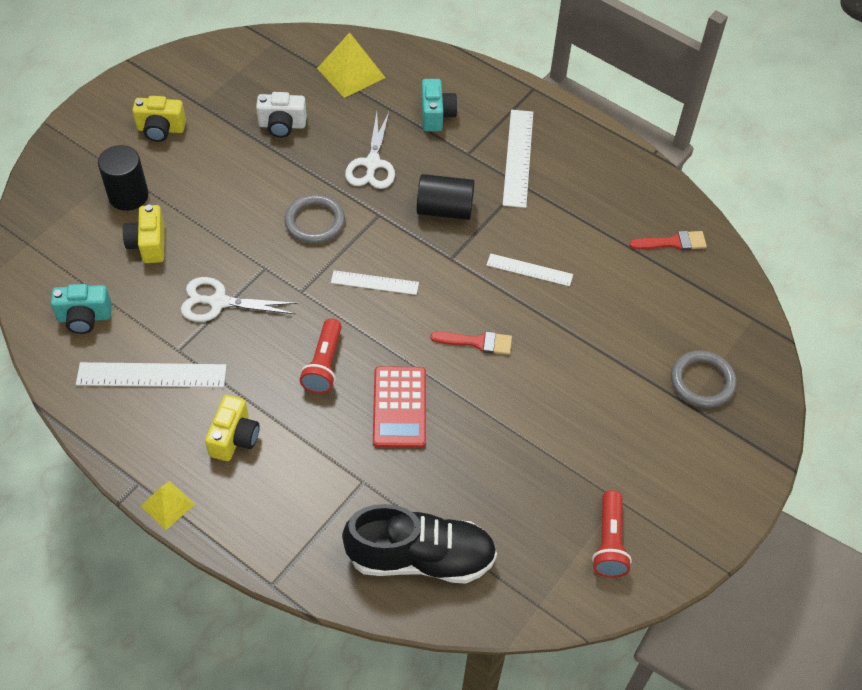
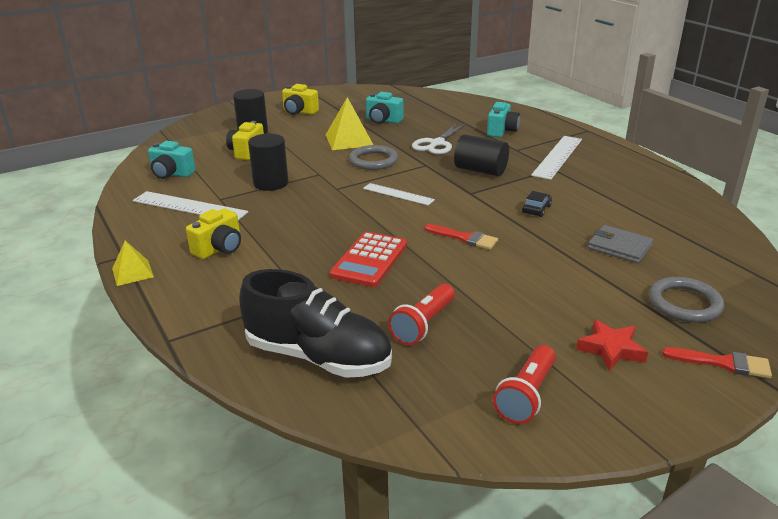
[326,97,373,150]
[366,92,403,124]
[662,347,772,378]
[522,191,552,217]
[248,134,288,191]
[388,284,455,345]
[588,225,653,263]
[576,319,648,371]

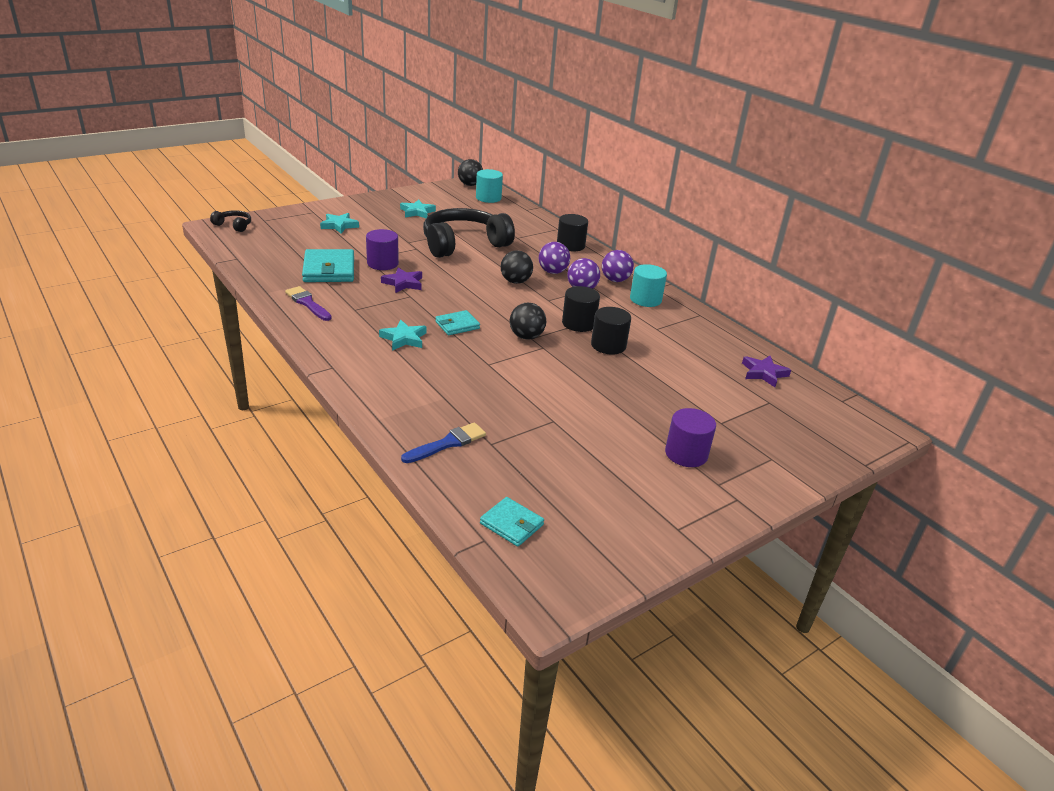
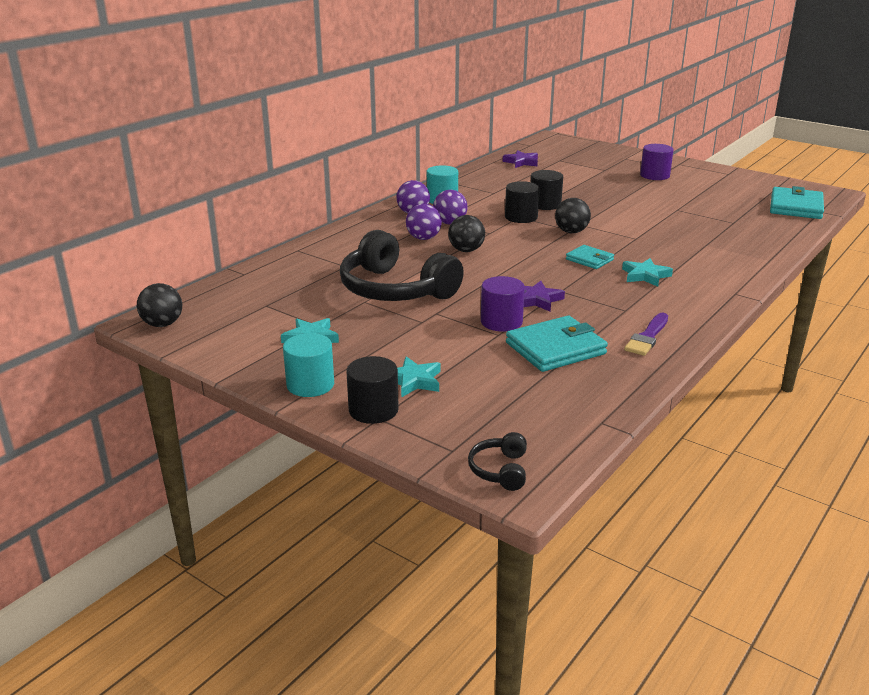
[283,333,334,397]
[346,356,399,424]
[401,422,486,463] (first image)
[770,186,824,219]

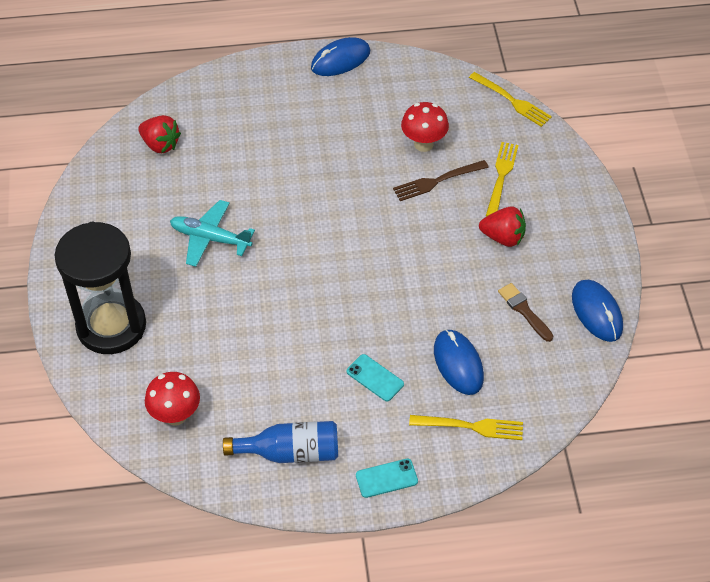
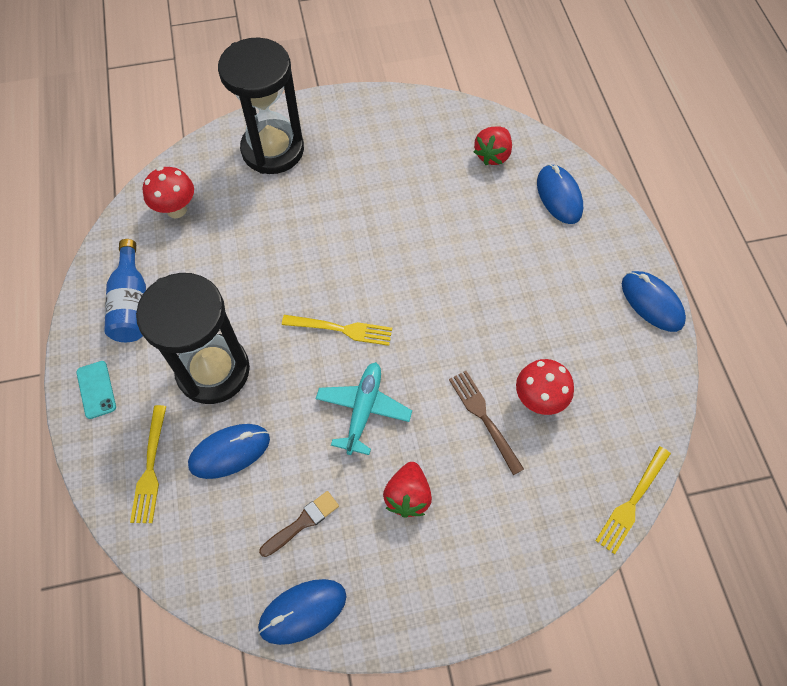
[282,315,392,346]
[316,362,412,455]
[136,273,250,404]
[537,164,583,224]

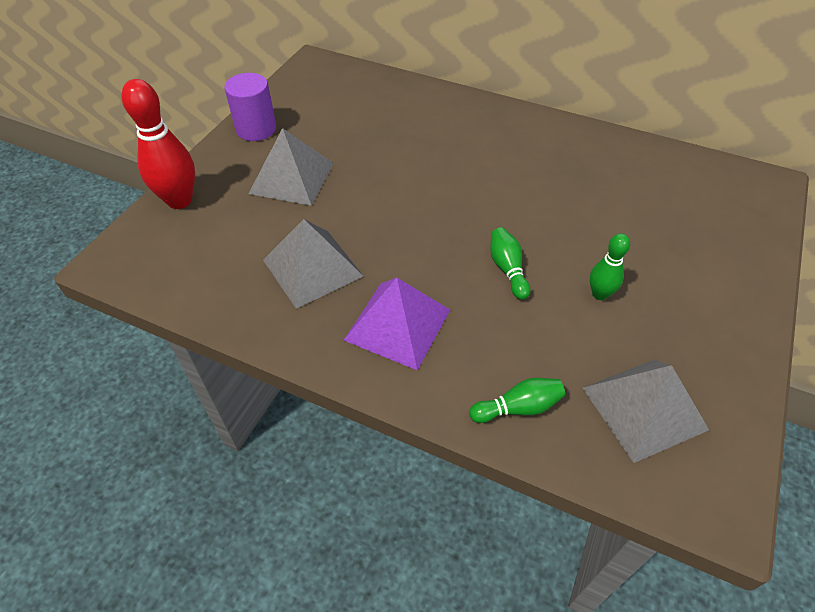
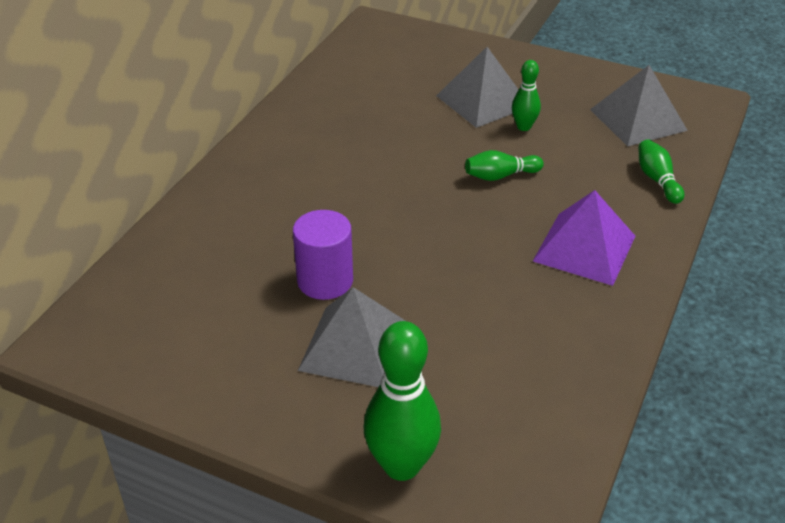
[293,210,353,300]
[364,321,441,481]
[436,47,519,128]

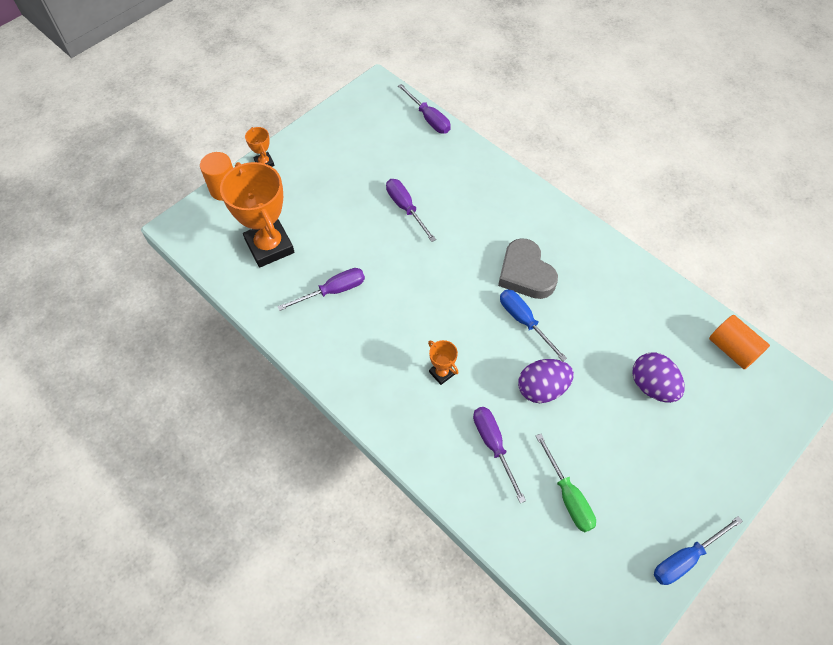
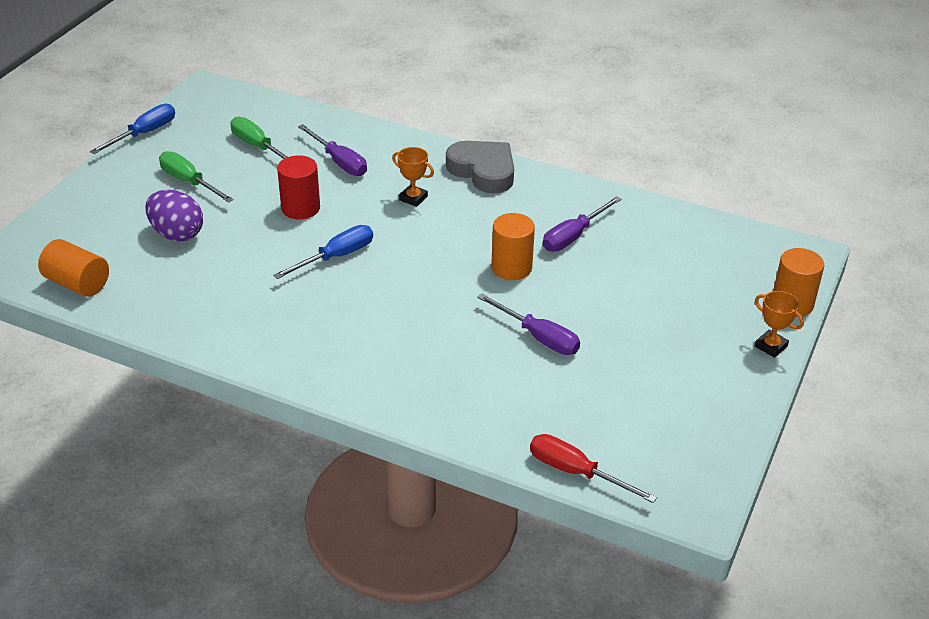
[530,434,657,503]
[220,162,294,267] (first image)
[446,141,514,193]
[273,225,373,279]
[277,155,320,219]
[159,151,234,203]
[491,213,535,280]

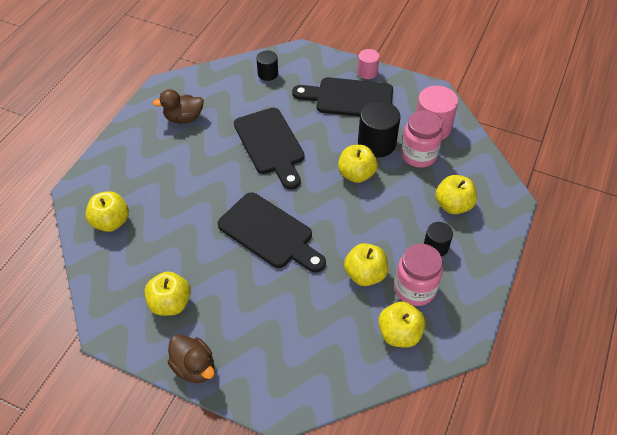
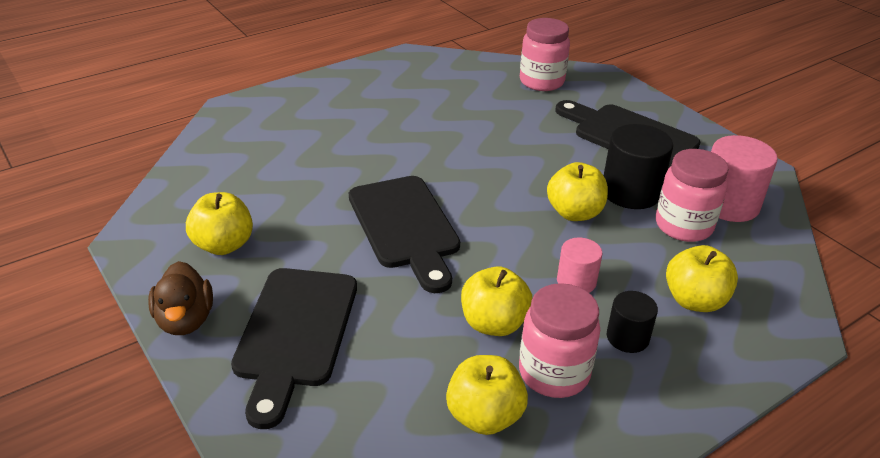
[557,238,602,293]
[520,18,570,91]
[153,89,204,124] (first image)
[231,268,357,429]
[85,191,129,232] (first image)

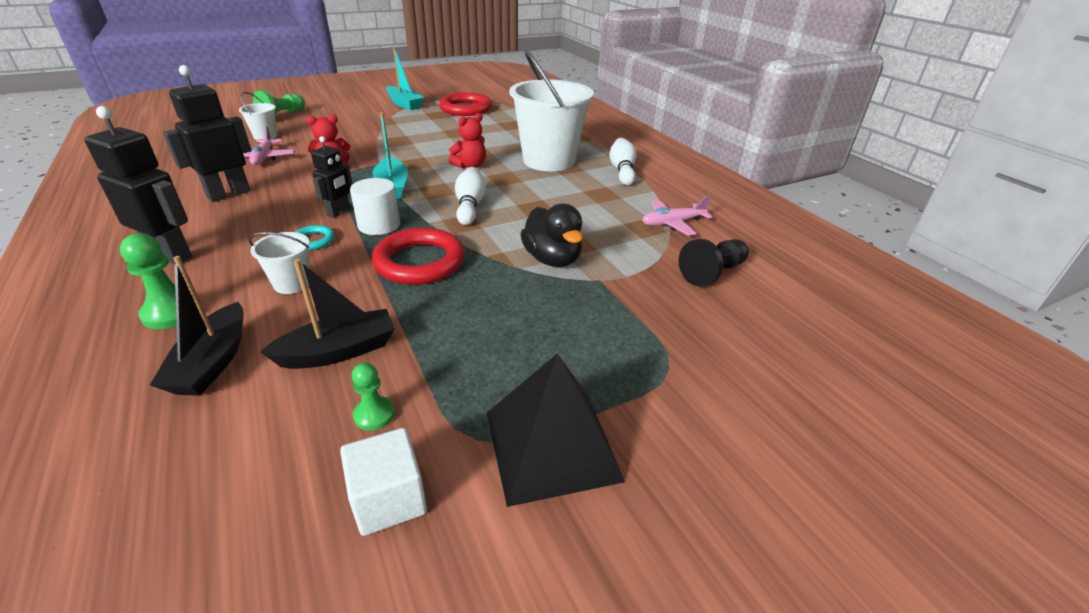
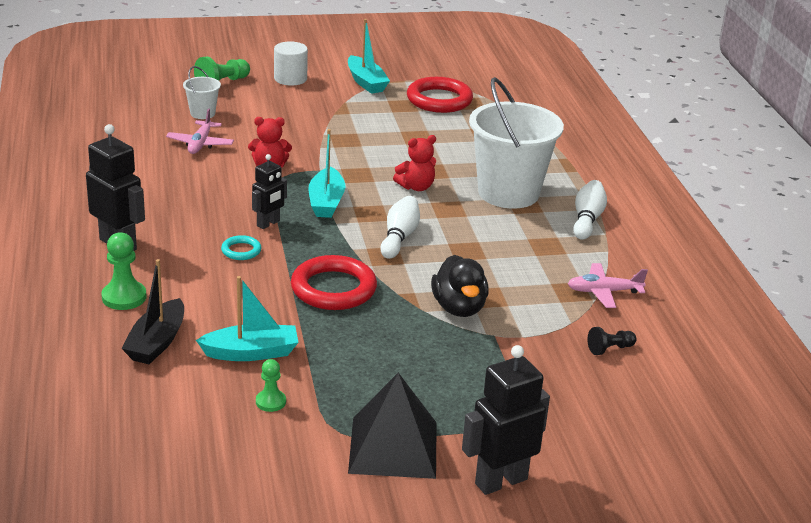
[462,345,550,495]
[274,41,308,86]
[249,232,310,294] (first image)
[587,327,636,355]
[196,276,299,361]
[340,428,427,536] (first image)

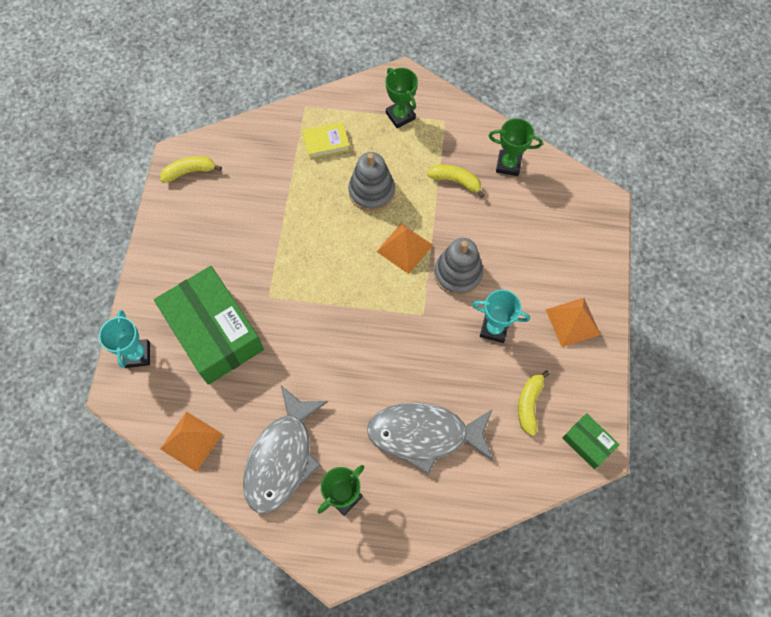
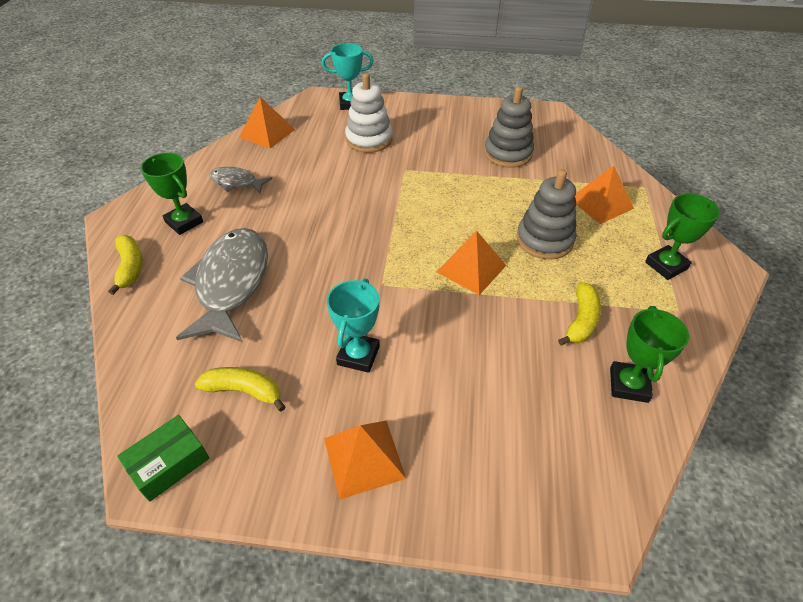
[575,166,634,224]
[108,235,143,295]
[484,86,534,168]
[345,73,392,153]
[209,167,273,193]

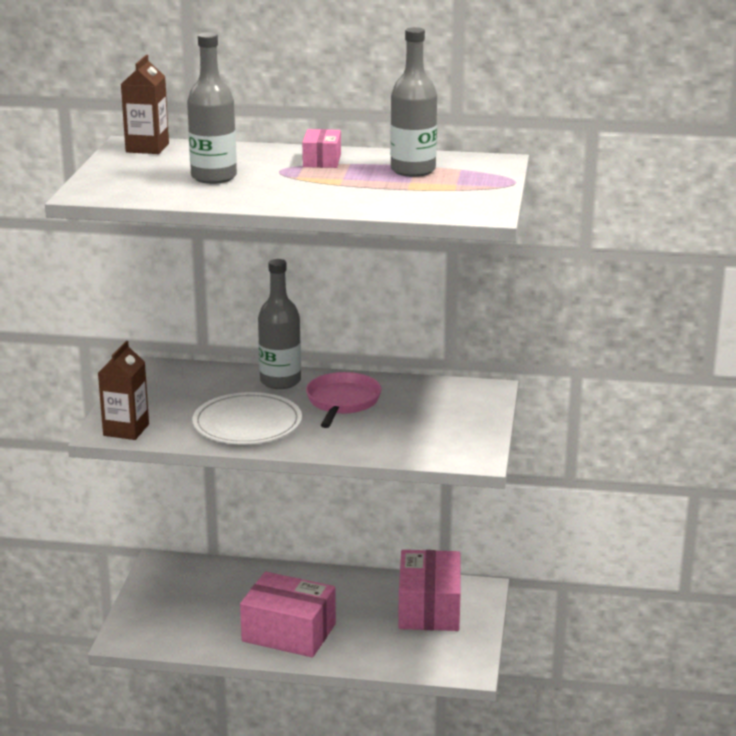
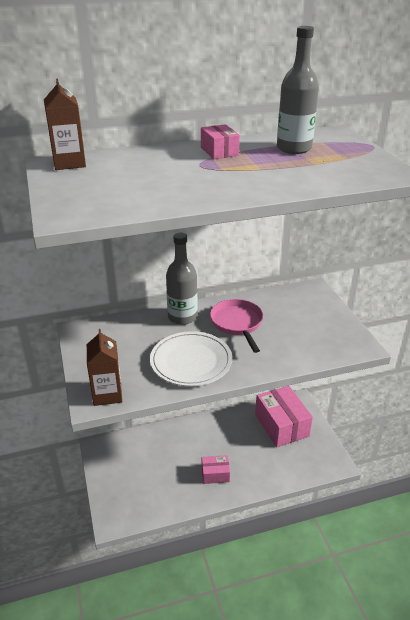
[187,33,237,184] (first image)
[202,455,230,484]

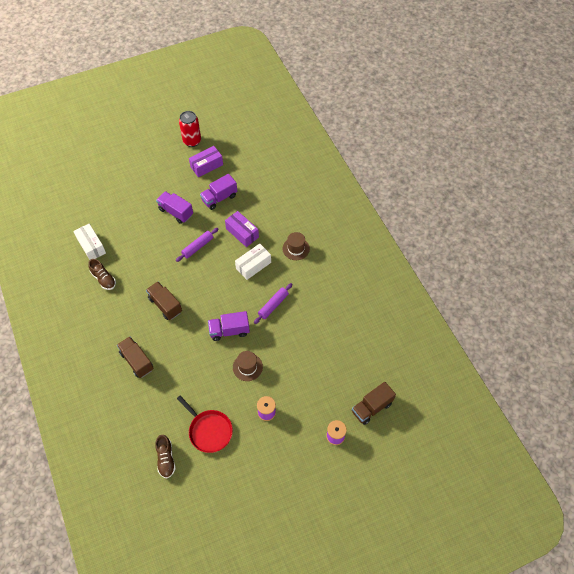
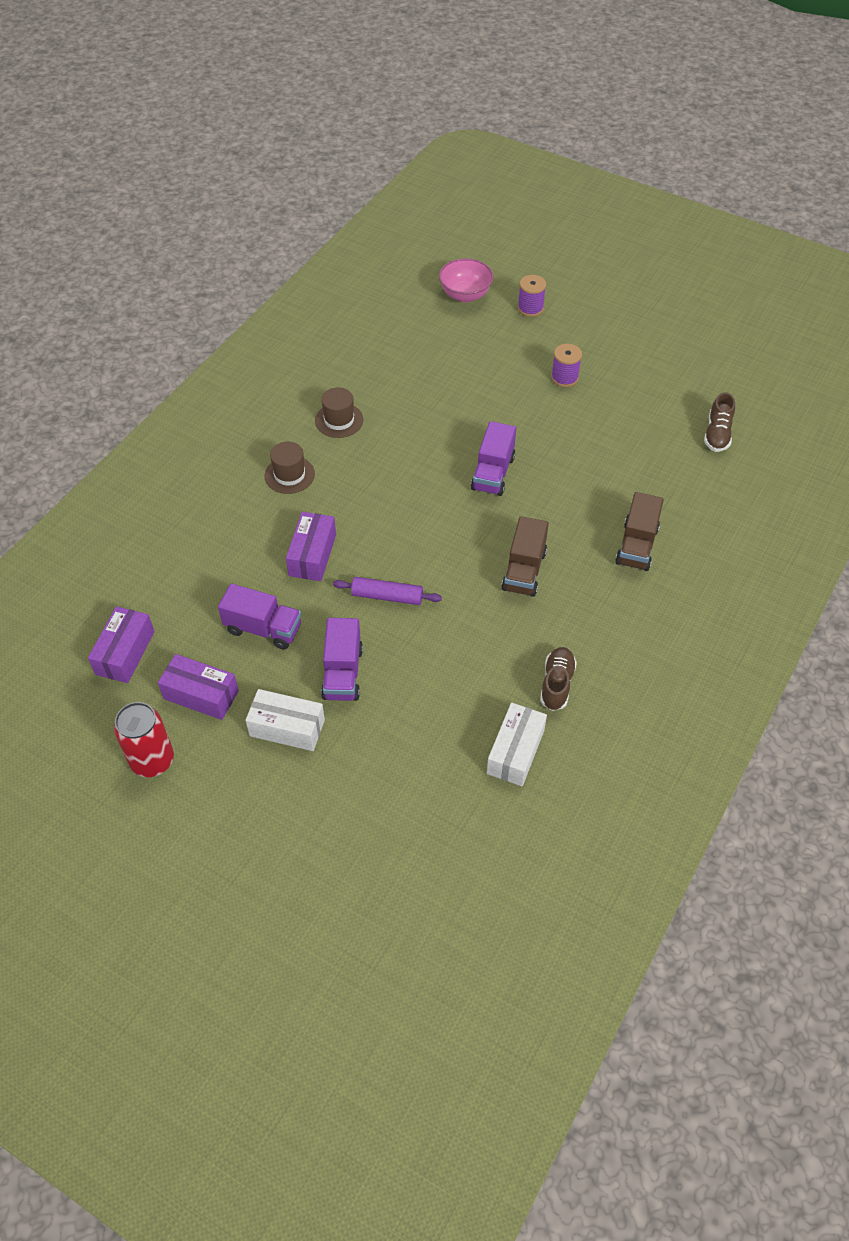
[245,689,325,751]
[254,283,292,324] (first image)
[471,421,516,496]
[315,387,363,438]
[439,258,493,302]
[177,396,233,453] (first image)
[704,392,735,452]
[88,606,155,683]

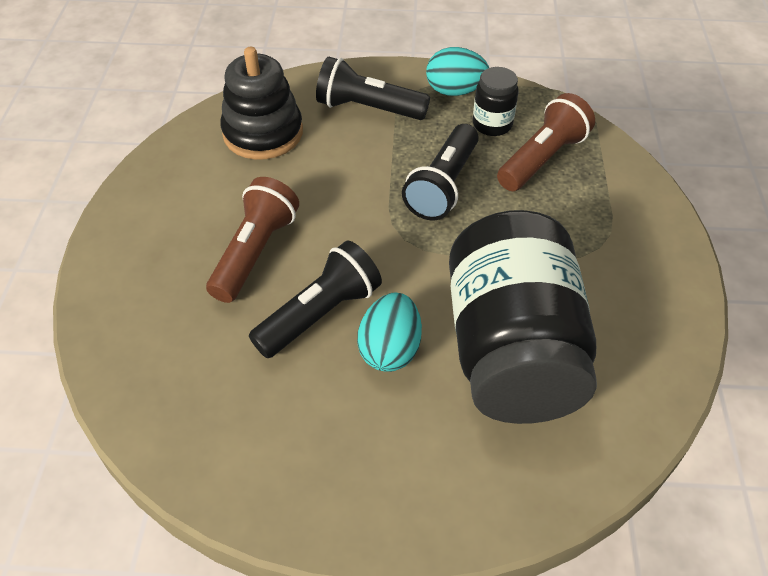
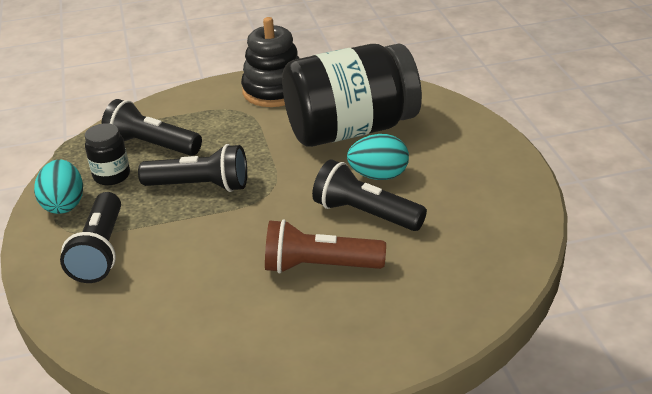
[241,17,300,107]
[101,99,202,156]

